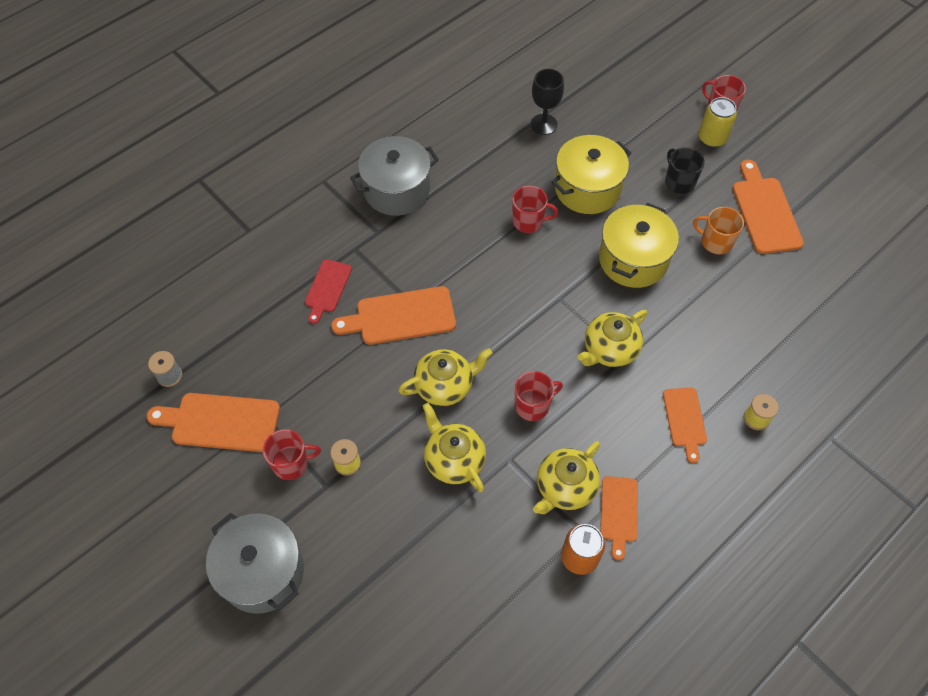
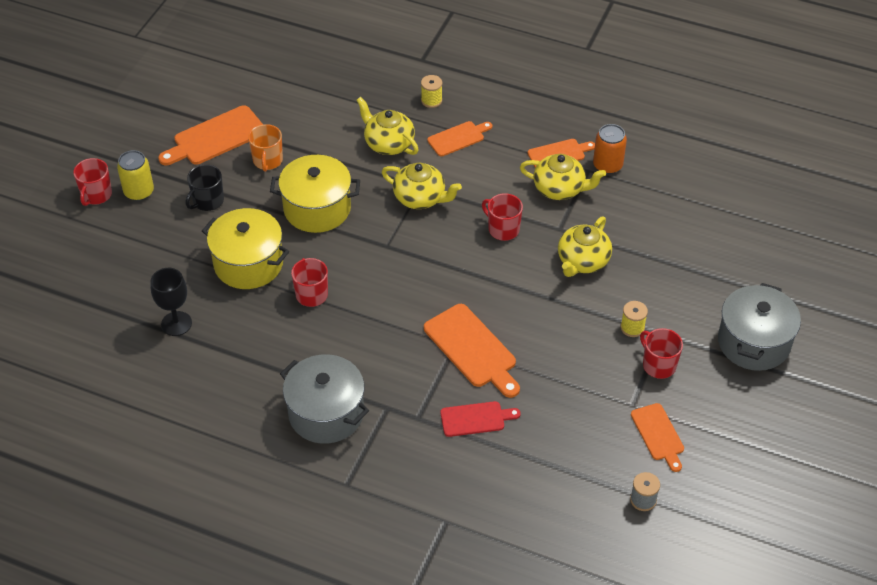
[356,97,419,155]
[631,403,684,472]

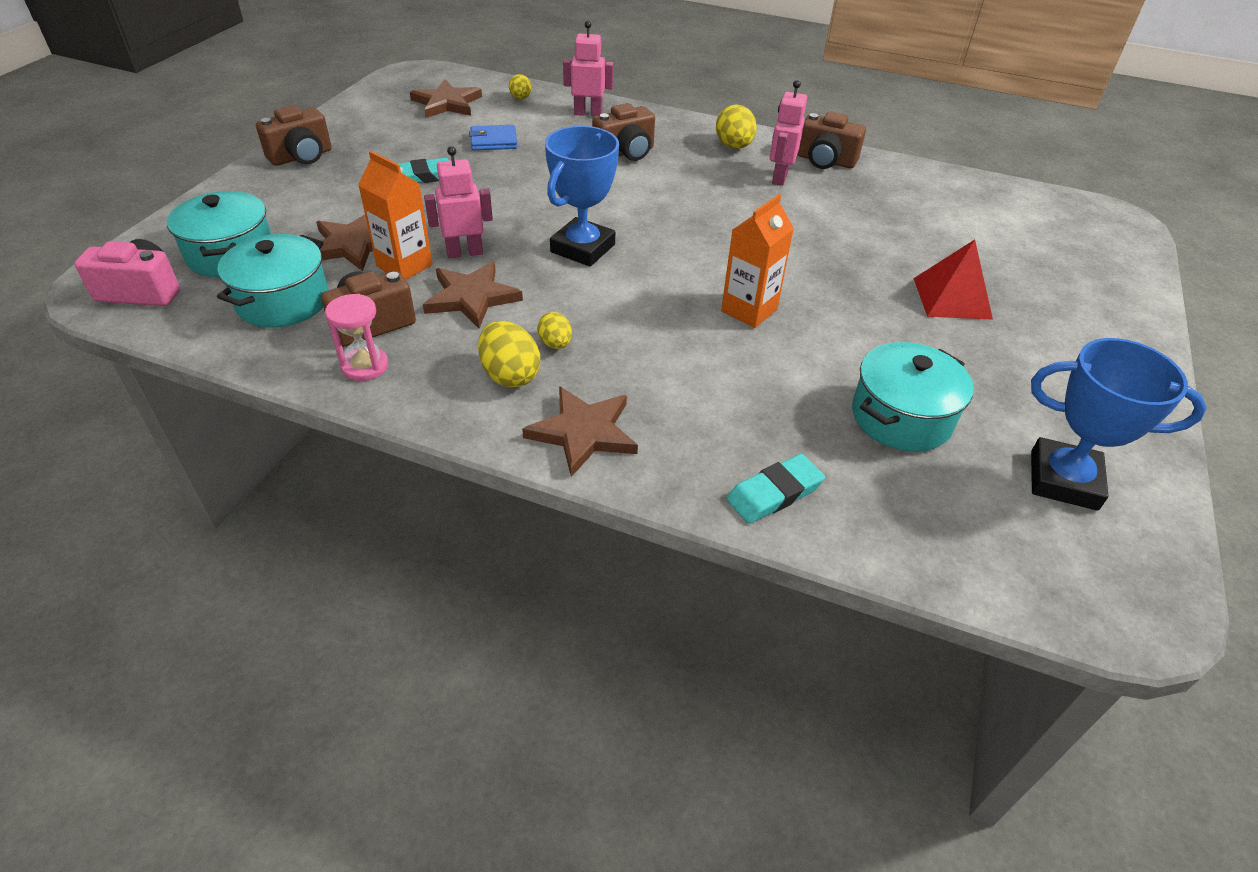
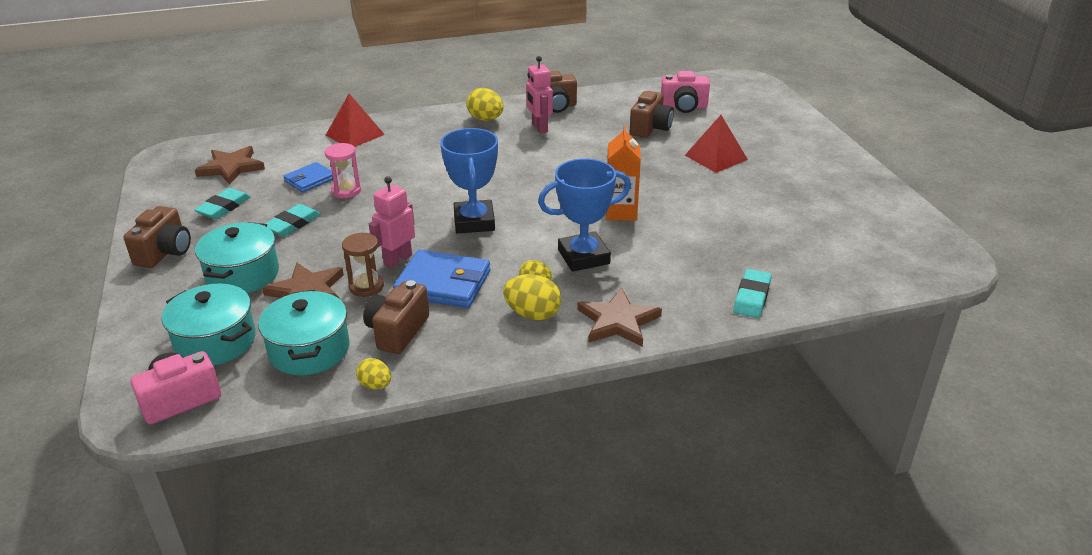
[326,94,385,147]
[356,358,391,389]
[630,91,674,138]
[342,233,384,297]
[393,250,490,308]
[325,143,361,198]
[538,159,631,272]
[195,222,279,293]
[661,71,710,113]
[194,188,251,219]

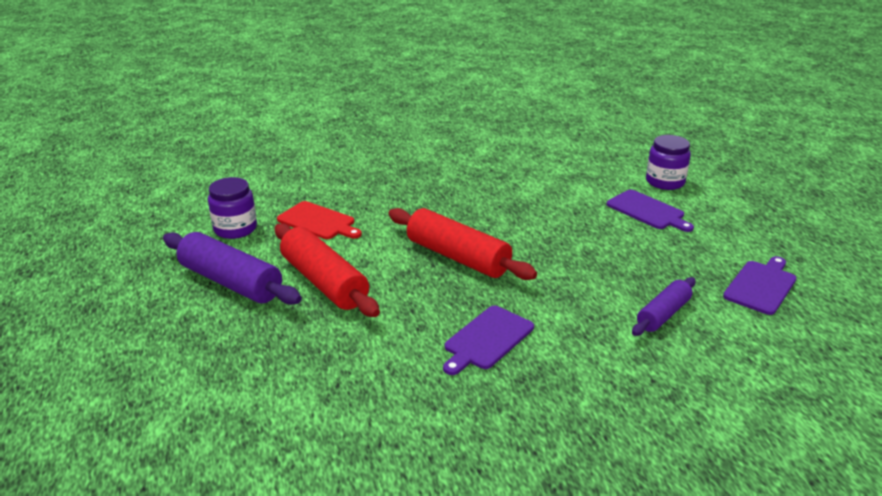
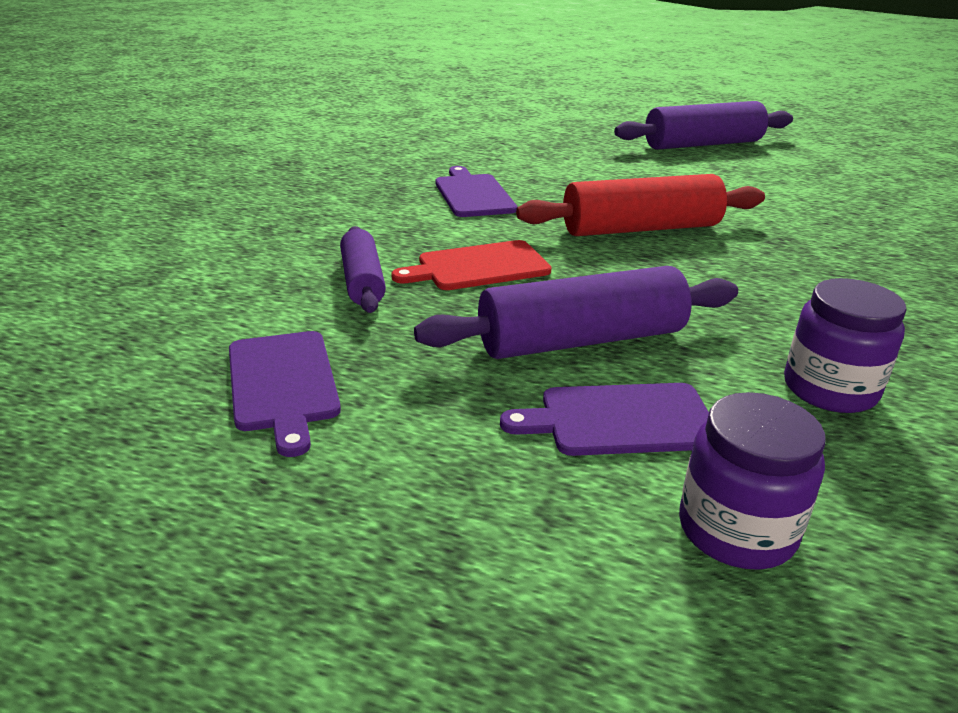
[784,278,906,413]
[391,240,552,290]
[275,223,380,317] (first image)
[414,266,738,359]

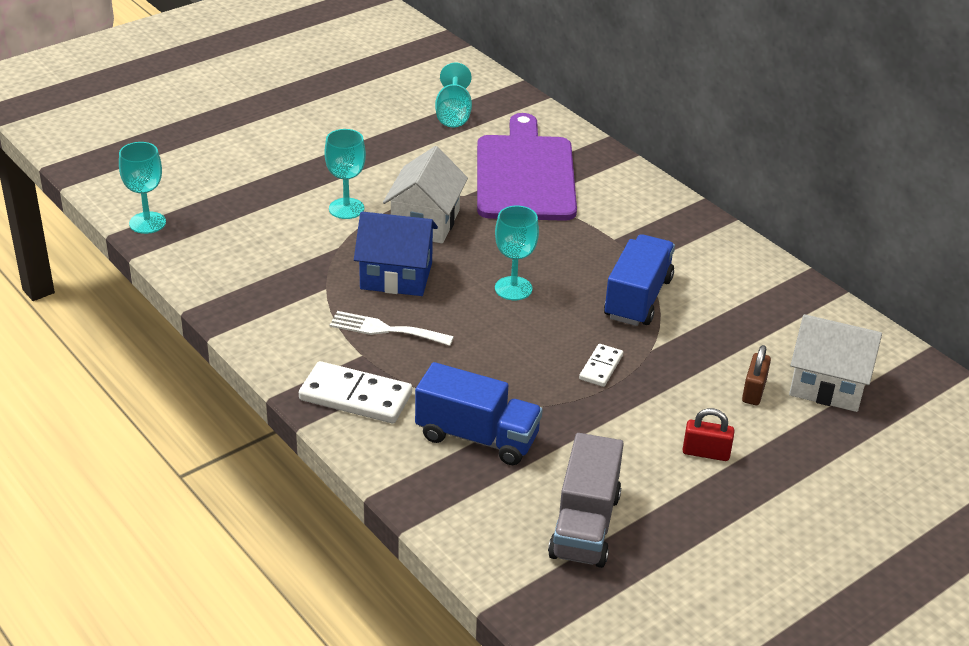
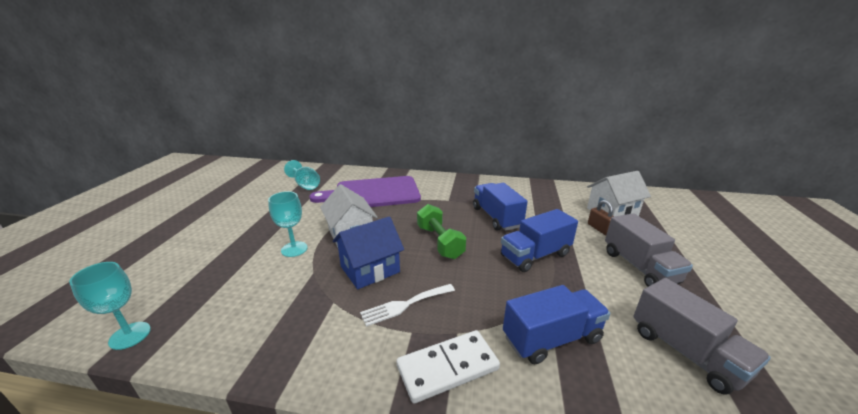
[309,176,421,207]
[417,204,466,259]
[501,209,578,272]
[605,213,693,287]

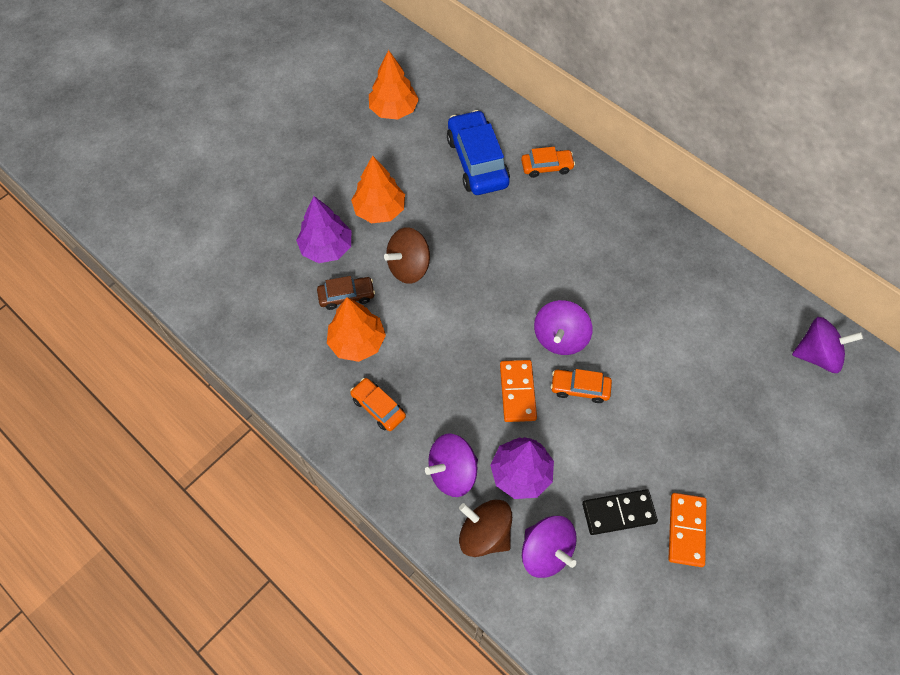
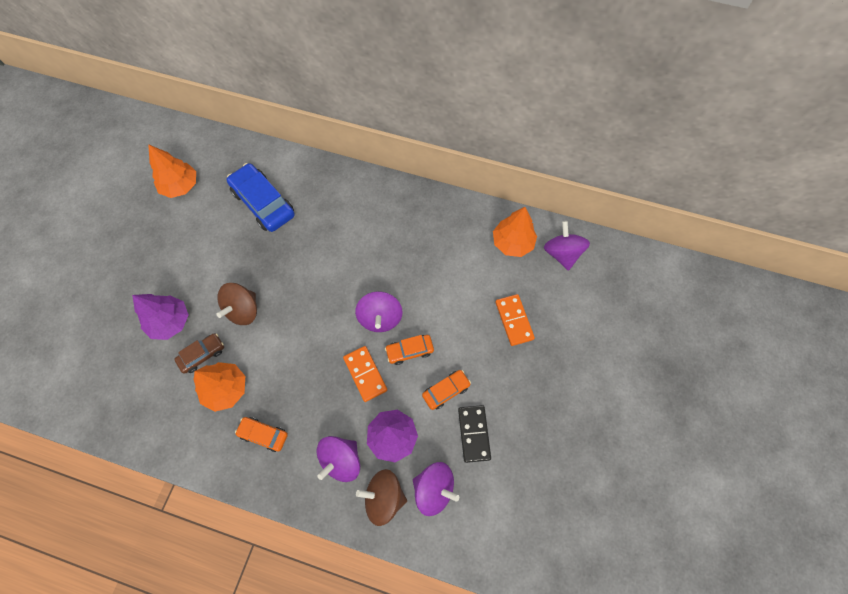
[422,370,471,410]
[493,207,537,257]
[544,221,590,271]
[458,405,491,463]
[495,294,535,346]

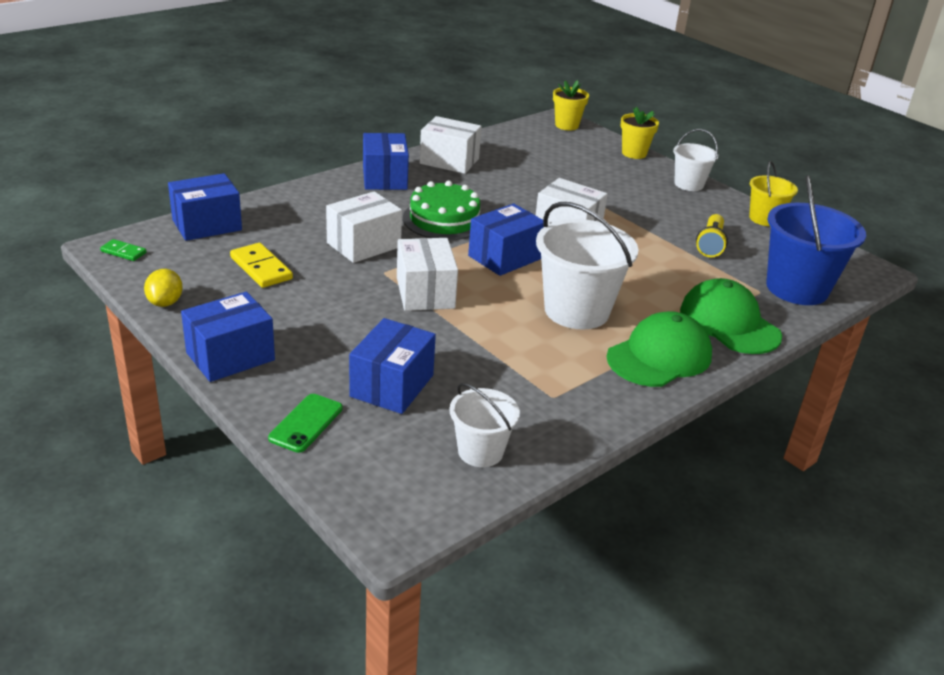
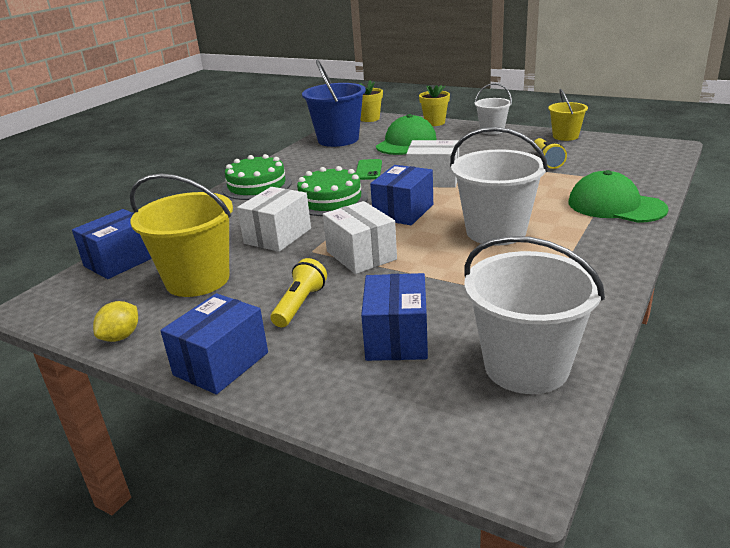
[420,116,482,174] (first image)
[222,154,292,200]
[302,60,366,147]
[100,239,146,261] (first image)
[130,173,233,297]
[93,301,138,342]
[376,114,437,155]
[464,236,605,394]
[356,159,382,180]
[271,258,327,327]

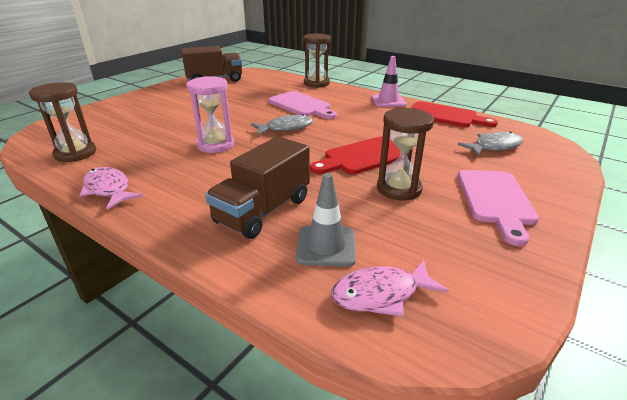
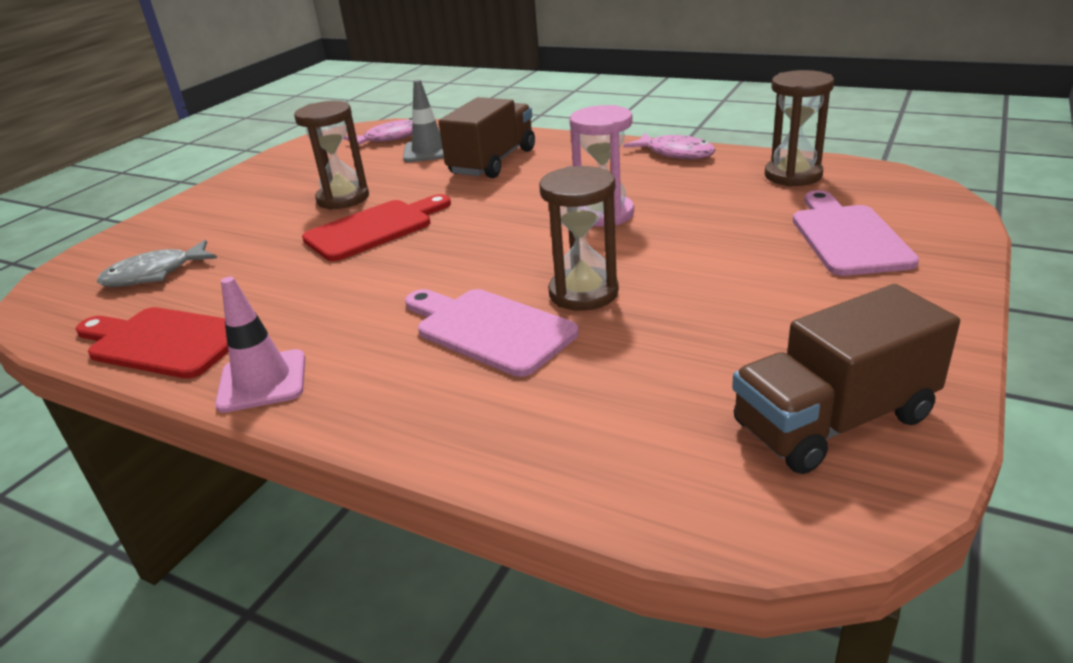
[539,166,619,311]
[251,114,313,135] (first image)
[793,190,919,276]

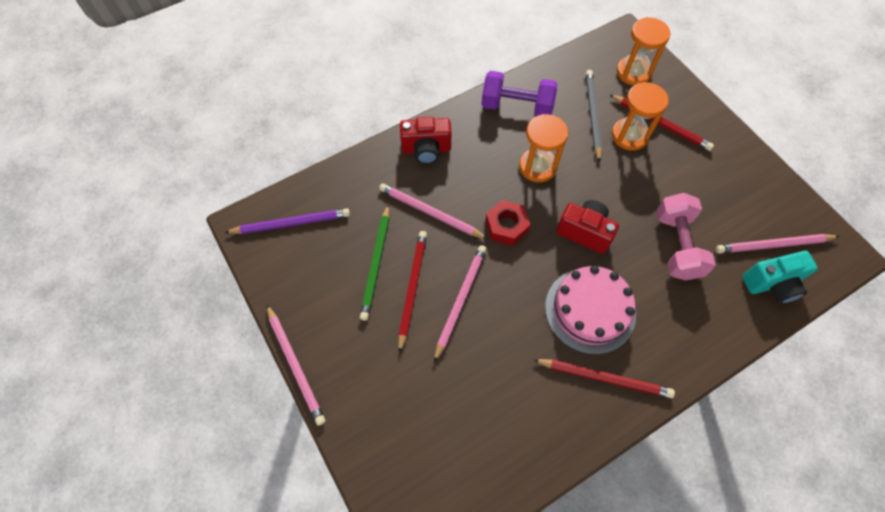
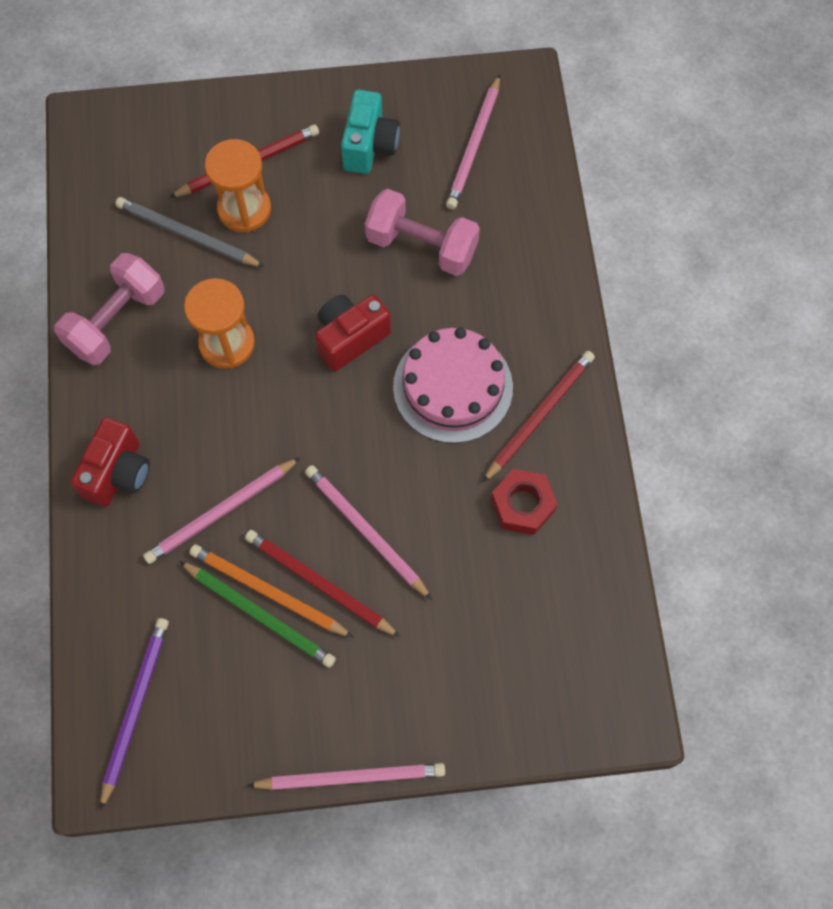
[617,17,670,86] (first image)
[54,253,164,365]
[491,469,558,535]
[341,90,400,174]
[189,544,353,637]

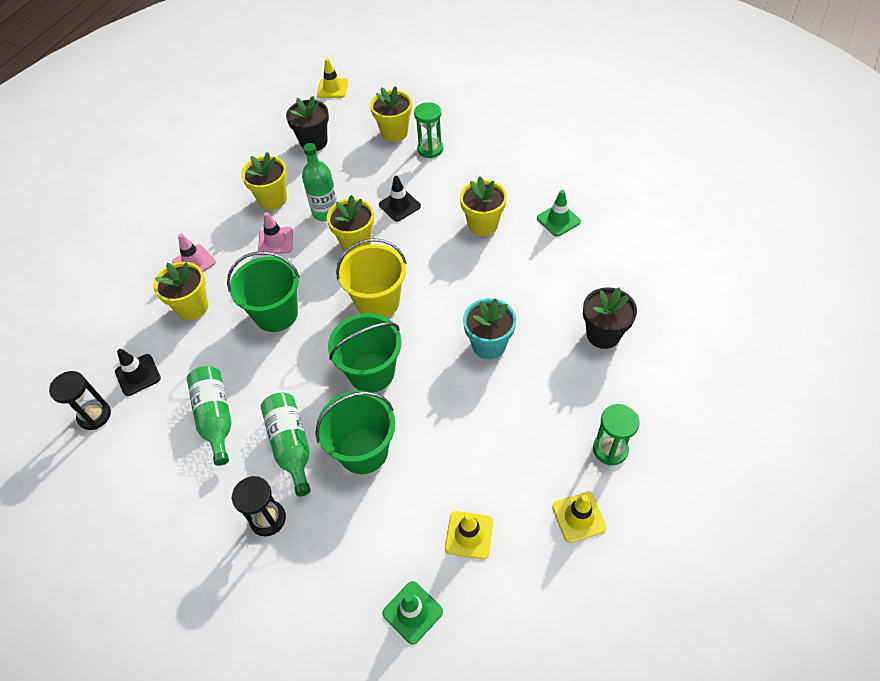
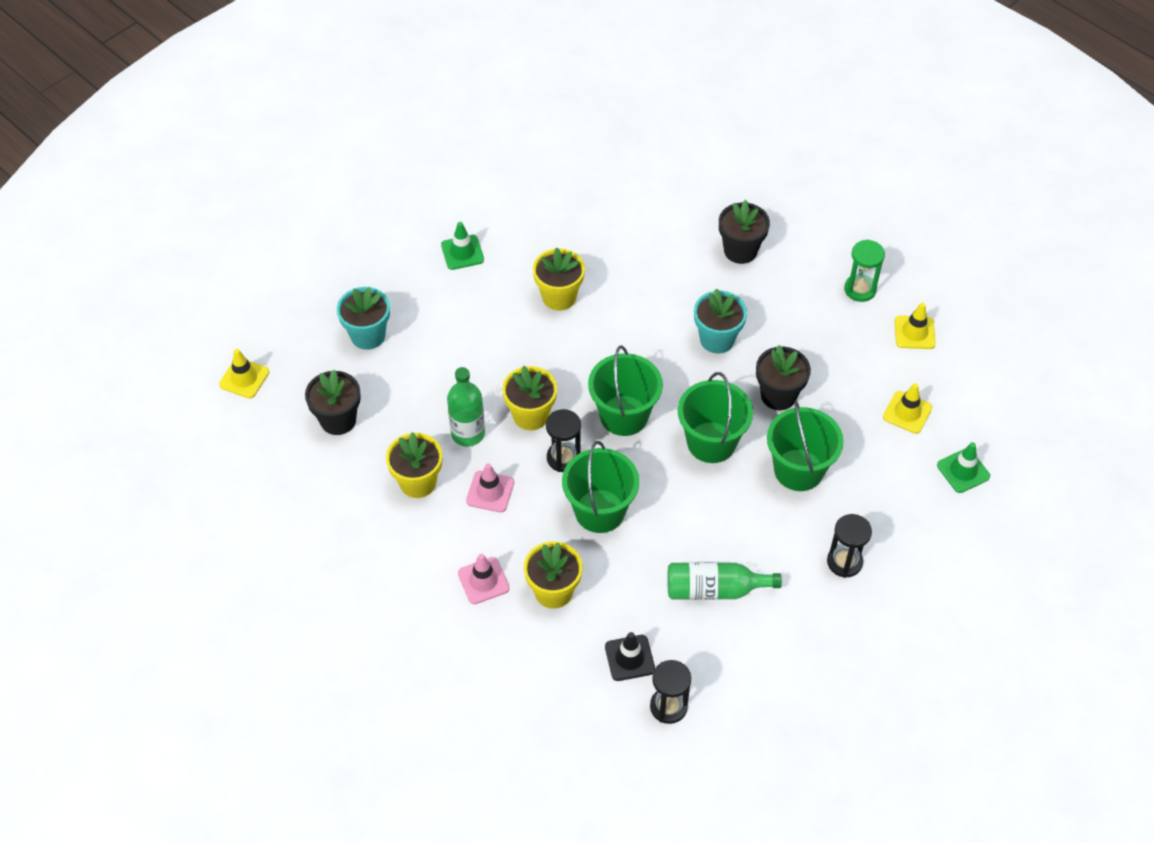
[337,287,390,350]
[414,102,443,158] (first image)
[379,176,421,221] (first image)
[441,222,484,270]
[588,345,663,436]
[261,393,311,496] (first image)
[756,345,811,410]
[546,409,581,472]

